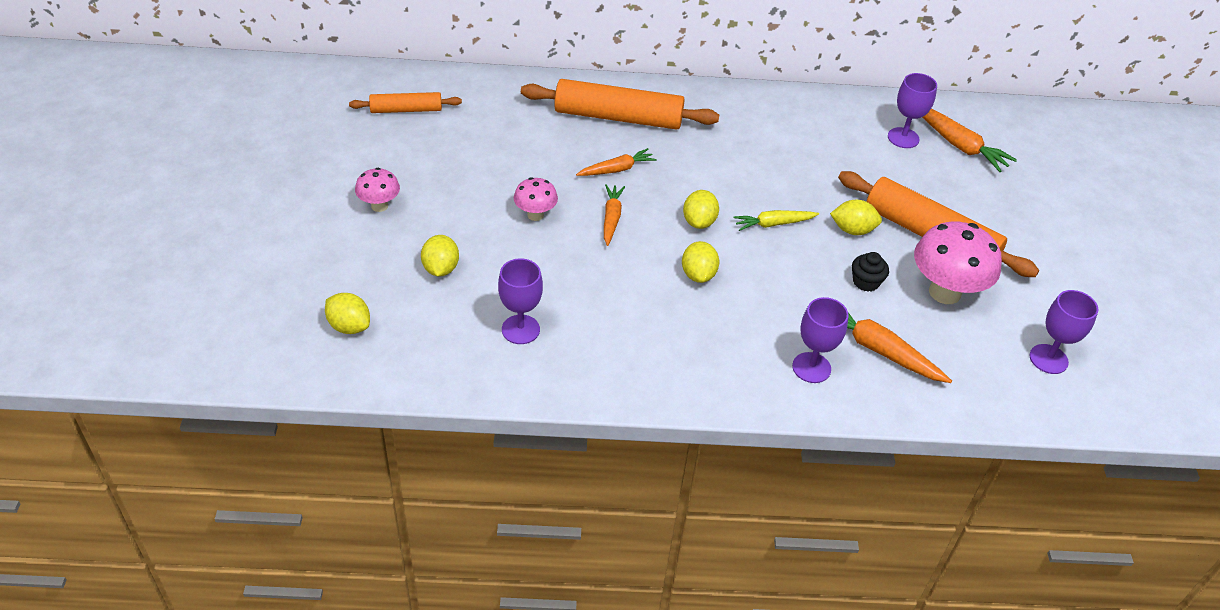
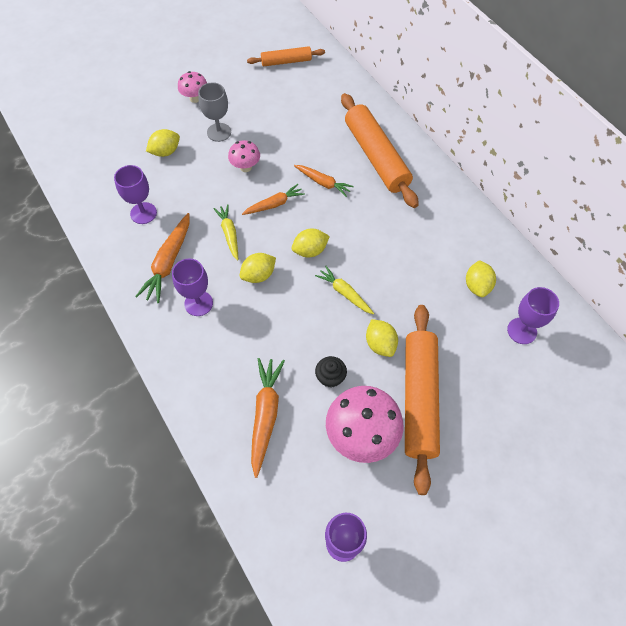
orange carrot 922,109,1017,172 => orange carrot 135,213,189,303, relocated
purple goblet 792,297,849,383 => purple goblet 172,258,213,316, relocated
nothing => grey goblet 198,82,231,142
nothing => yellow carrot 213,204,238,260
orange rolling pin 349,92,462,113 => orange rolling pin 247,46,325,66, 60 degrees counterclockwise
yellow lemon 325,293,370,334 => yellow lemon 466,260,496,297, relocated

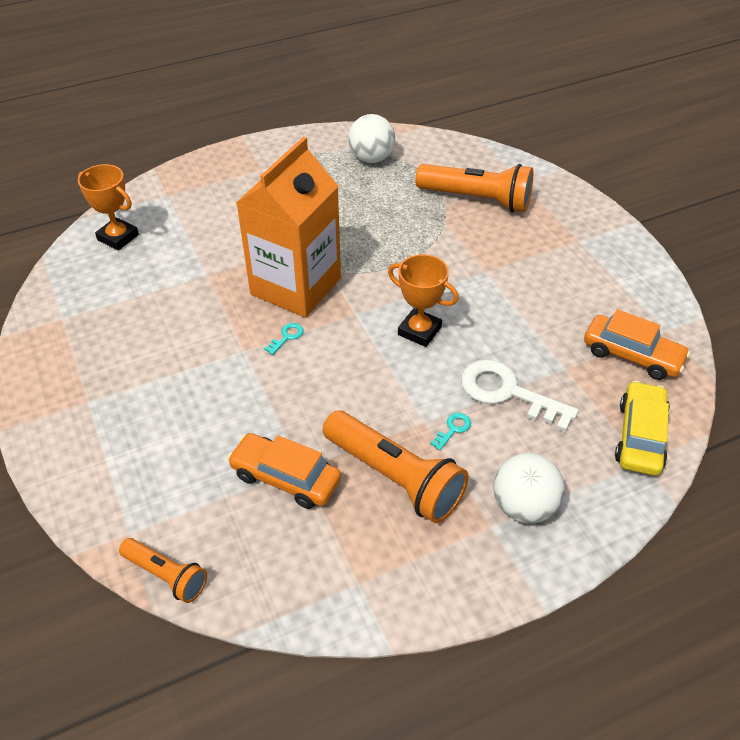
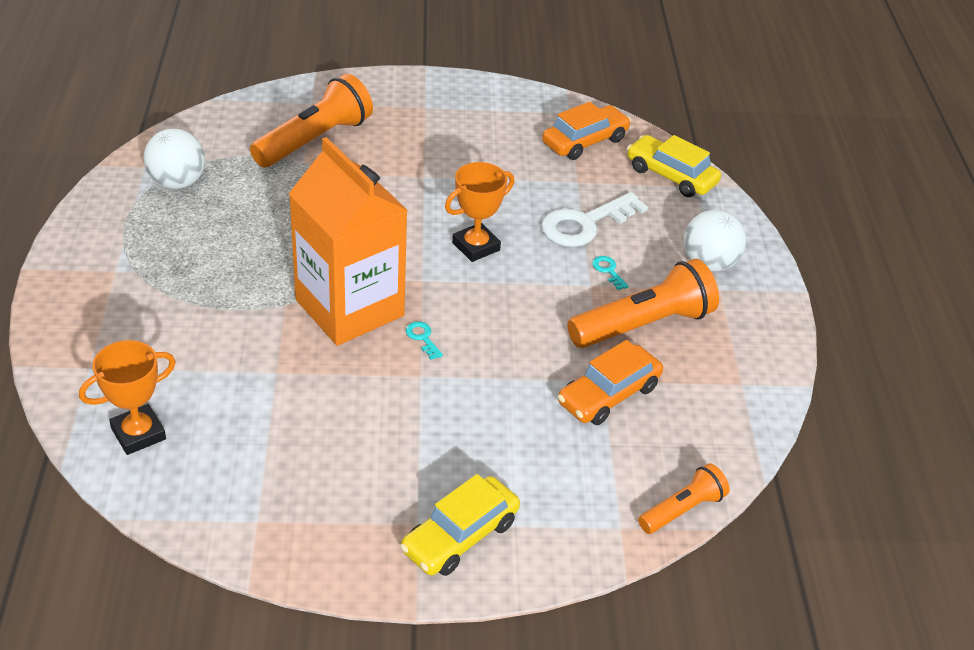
nothing => yellow car 400,474,520,576

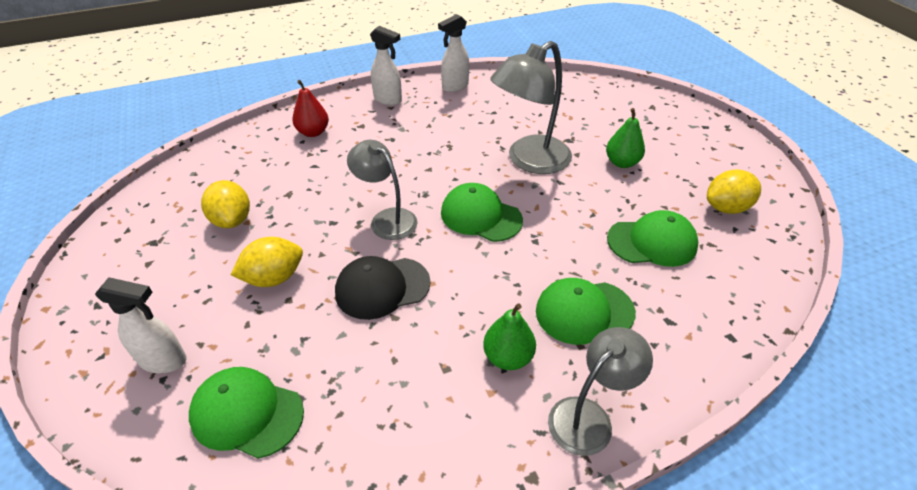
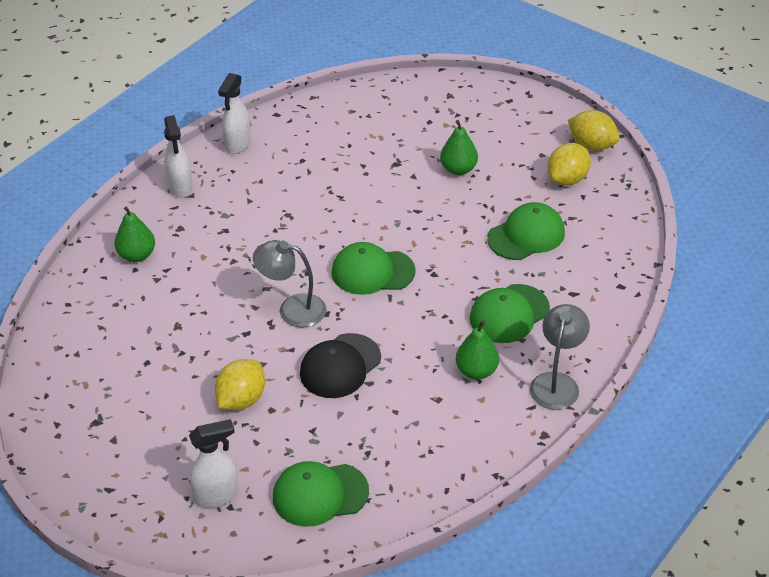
red pear 292,80,329,137 => green pear 115,207,155,262
white spray bottle 370,26,402,105 => white spray bottle 164,115,193,198, 75 degrees clockwise
yellow lemon 201,180,250,228 => yellow lemon 568,110,619,151, relocated
grey lamp 490,41,572,174 => nothing

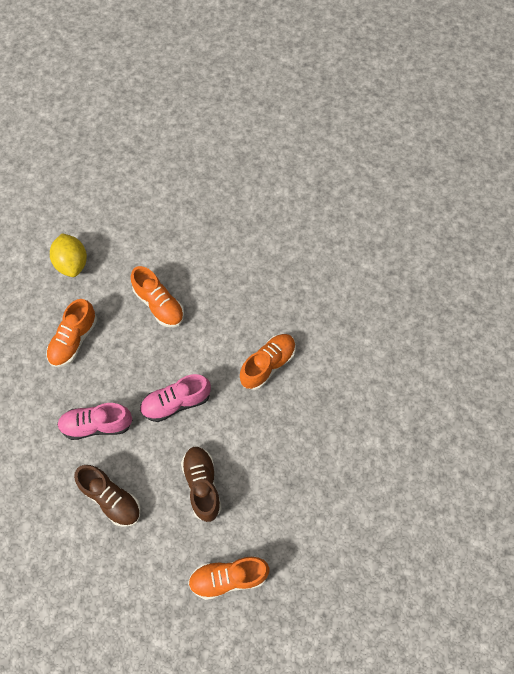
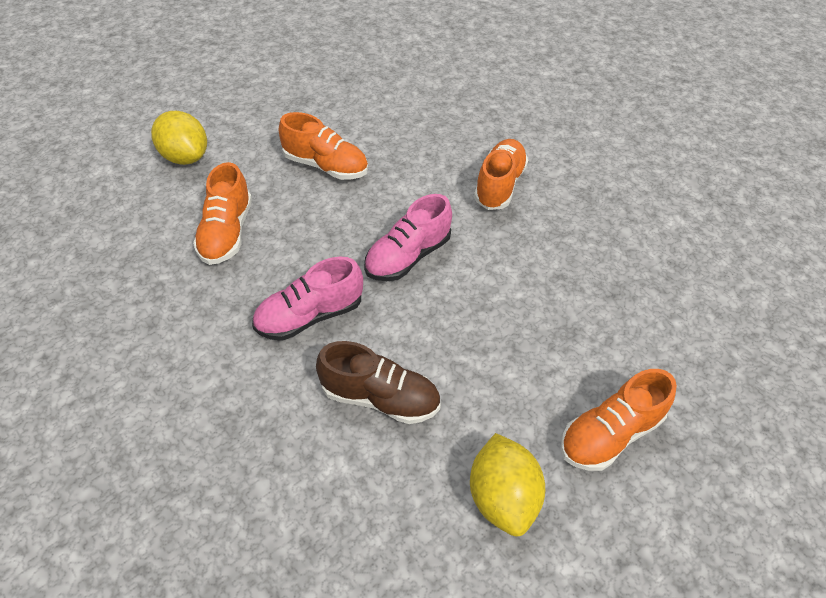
nothing => yellow lemon 470,433,545,537
brown shoe 181,446,222,522 => nothing

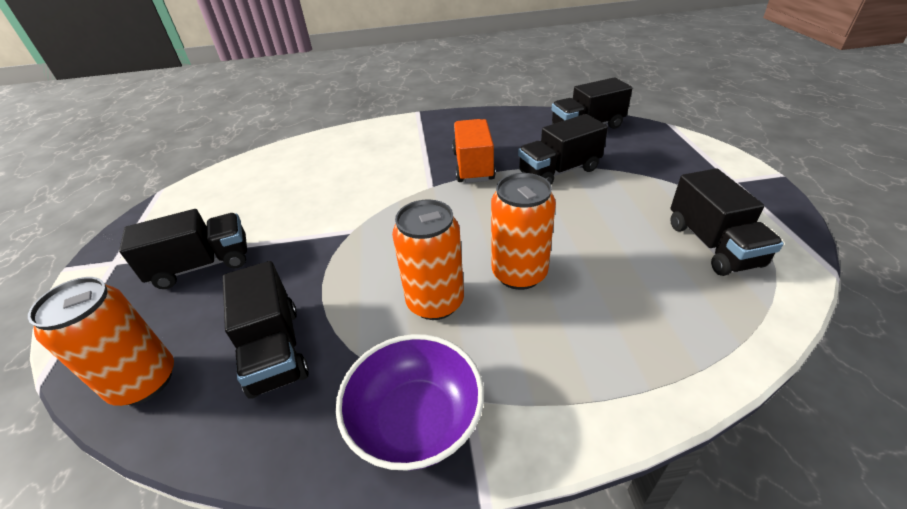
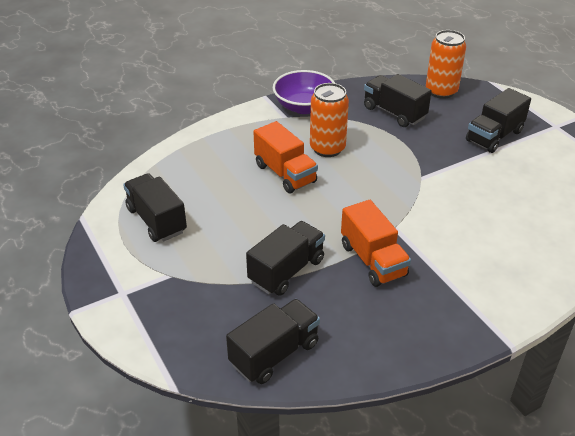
orange can 491,173,556,290 => orange truck 254,121,318,193

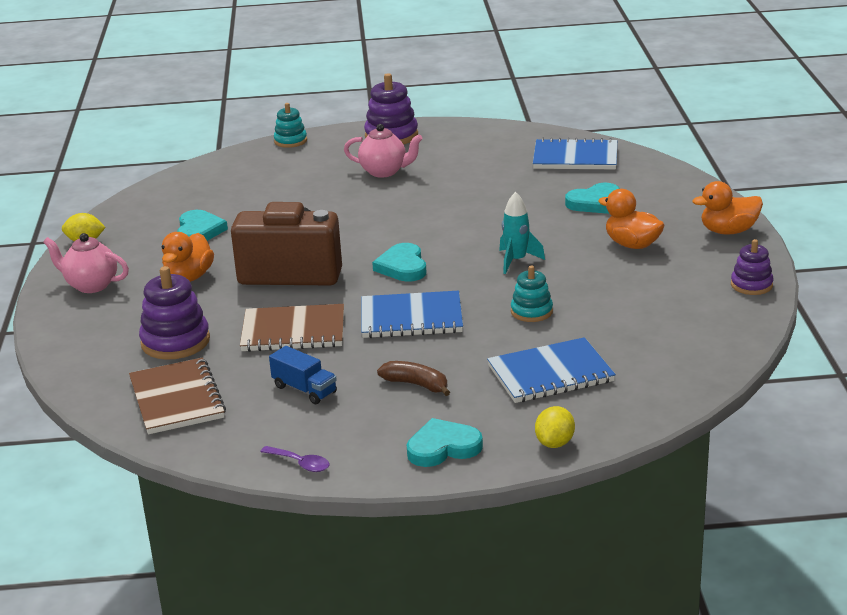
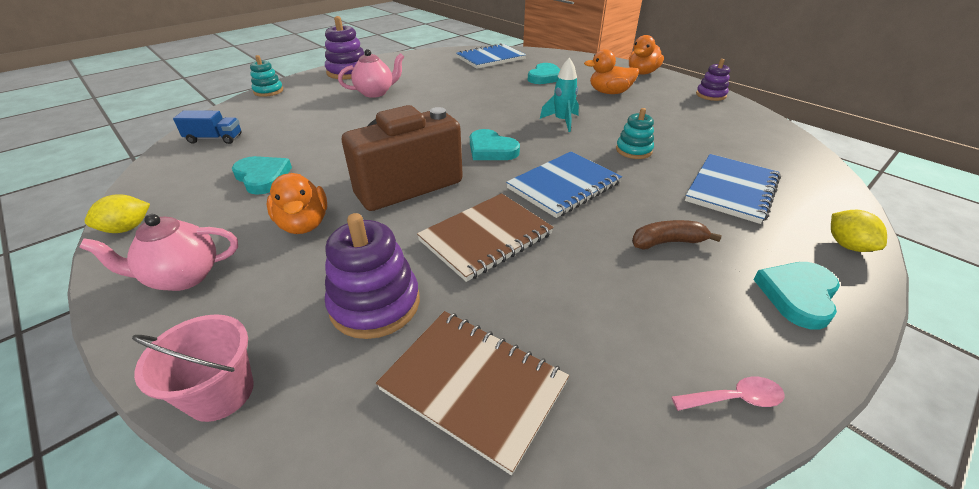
nothing => pink bucket 132,314,254,422
blue truck 269,346,337,404 => blue truck 173,110,242,144, relocated
purple spoon 260,446,329,472 => pink spoon 672,377,785,411

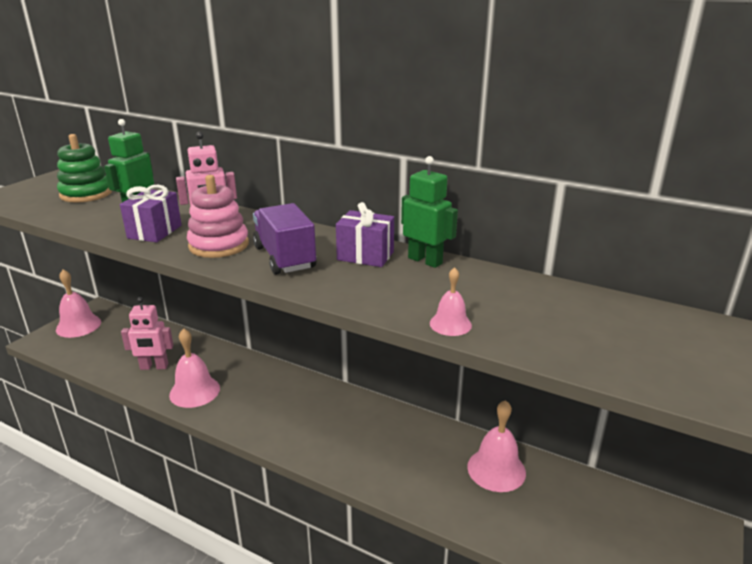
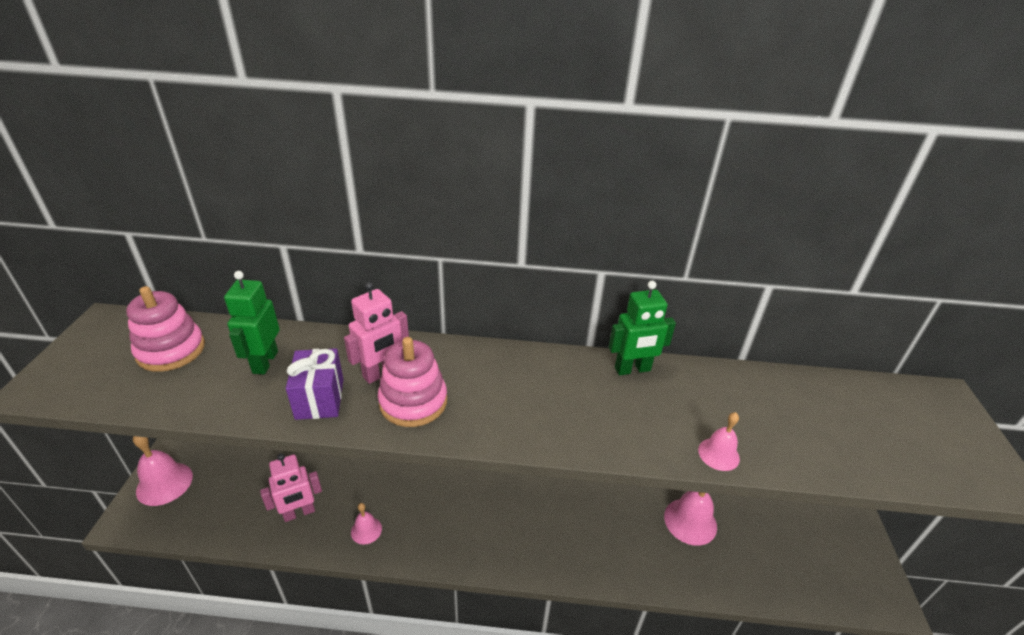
green stacking toy 57,134,112,202 => pink stacking toy 126,286,205,372
pink bell 169,328,220,408 => pink bell 351,503,382,545, x0.56
green robot 401,156,458,268 => green robot 609,281,676,375, 150 degrees clockwise
purple truck 253,203,316,275 => nothing
purple gift 336,202,394,267 => nothing

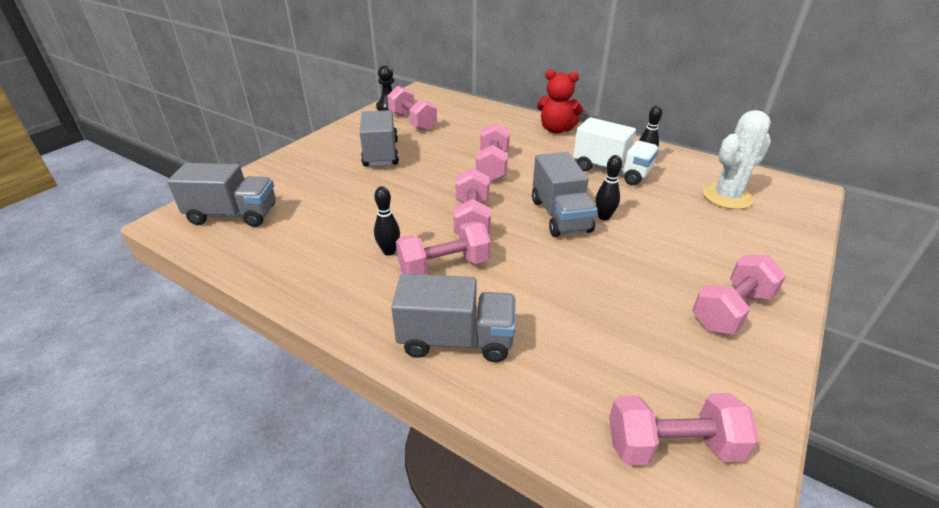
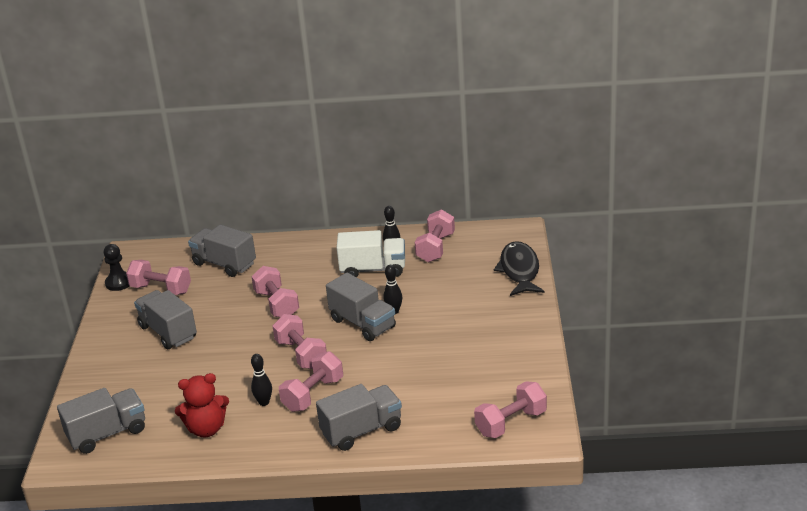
red teddy bear 537,69,583,134 => red teddy bear 175,373,229,437, relocated
nothing => grey truck 188,225,256,277
pink dumbbell 692,255,786,335 => pink dumbbell 415,209,455,263, relocated
nothing => black fish 494,241,544,296
white cactus 703,110,771,209 => nothing

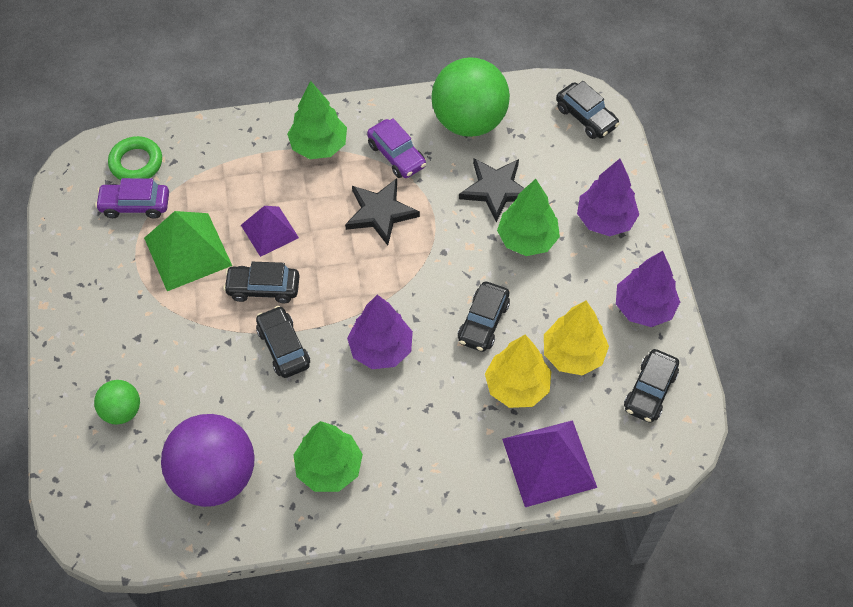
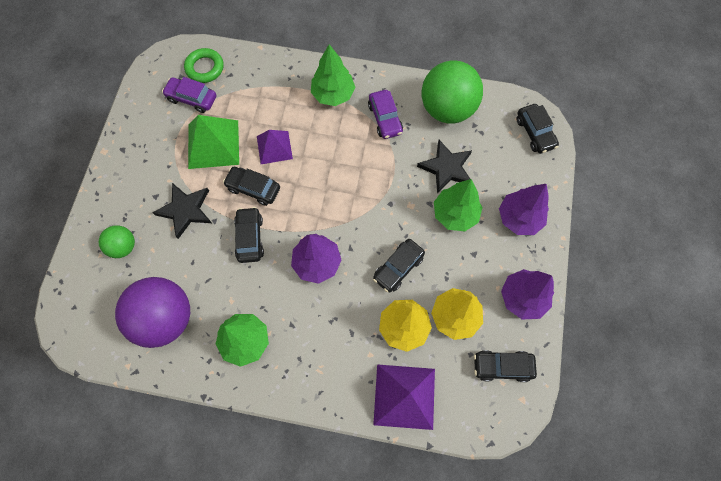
black star 345,178,420,245 => black star 152,183,211,239, relocated
black car 624,349,679,423 => black car 474,350,537,382, 45 degrees clockwise

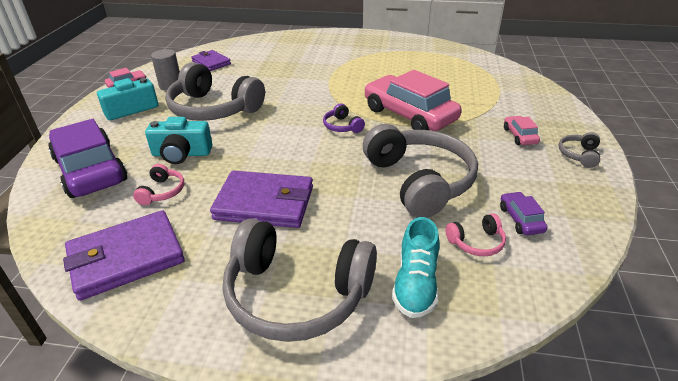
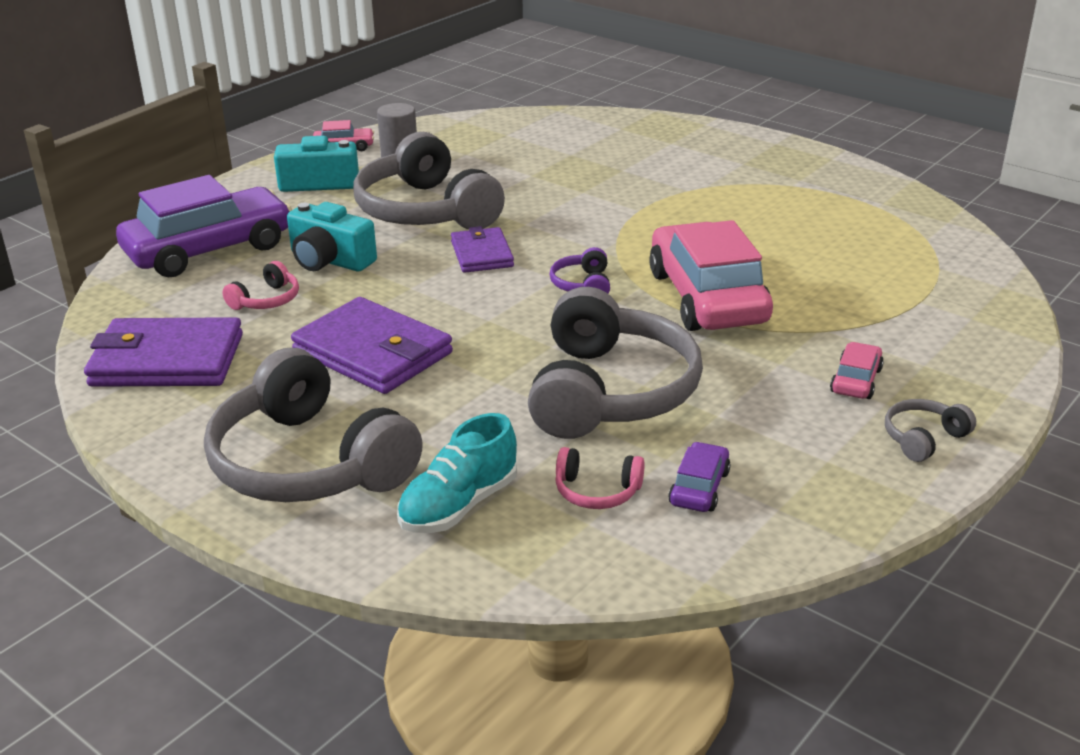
purple car 48,119,127,198 => purple car 116,175,292,277, 60 degrees clockwise
purple wallet 191,50,231,71 => purple wallet 451,226,514,273, relocated

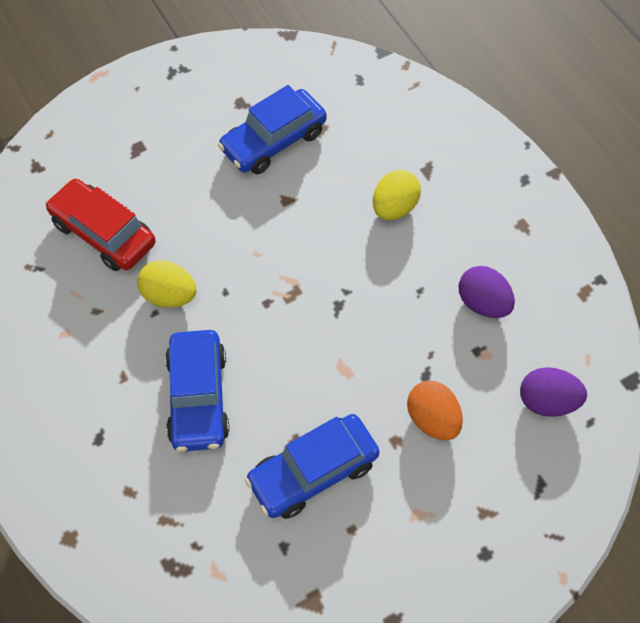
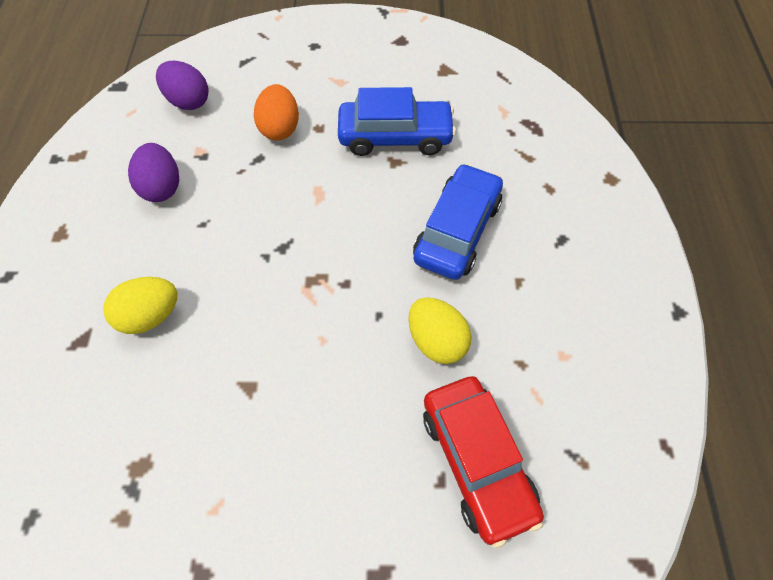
blue car 218,85,327,174 => nothing

